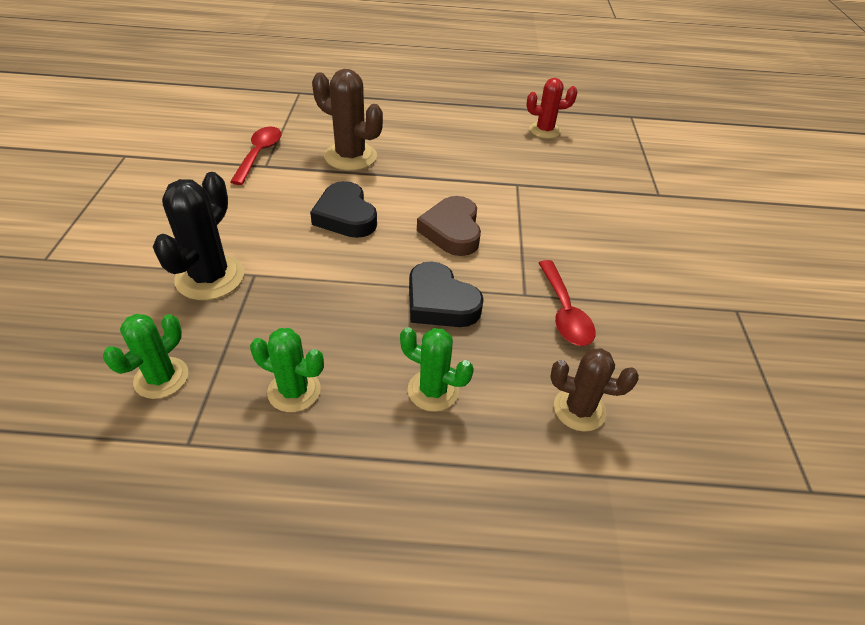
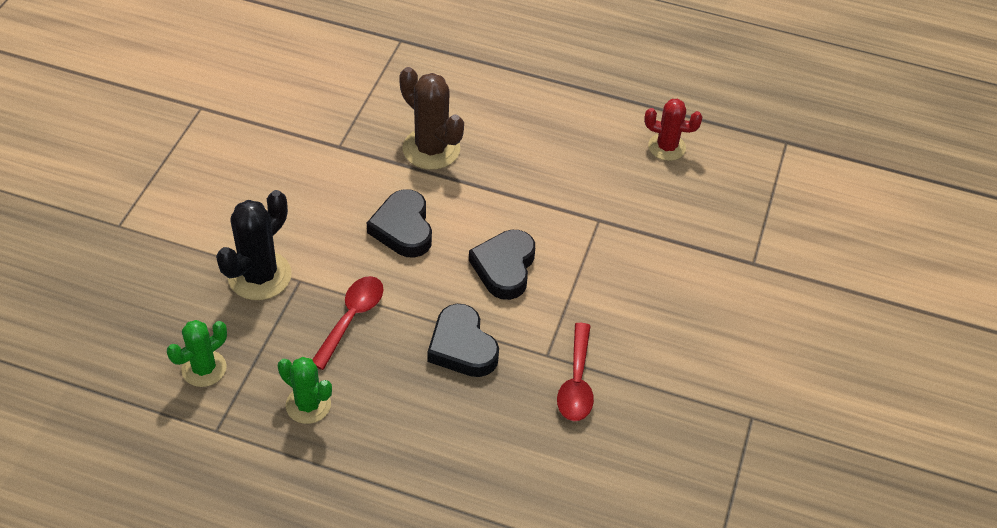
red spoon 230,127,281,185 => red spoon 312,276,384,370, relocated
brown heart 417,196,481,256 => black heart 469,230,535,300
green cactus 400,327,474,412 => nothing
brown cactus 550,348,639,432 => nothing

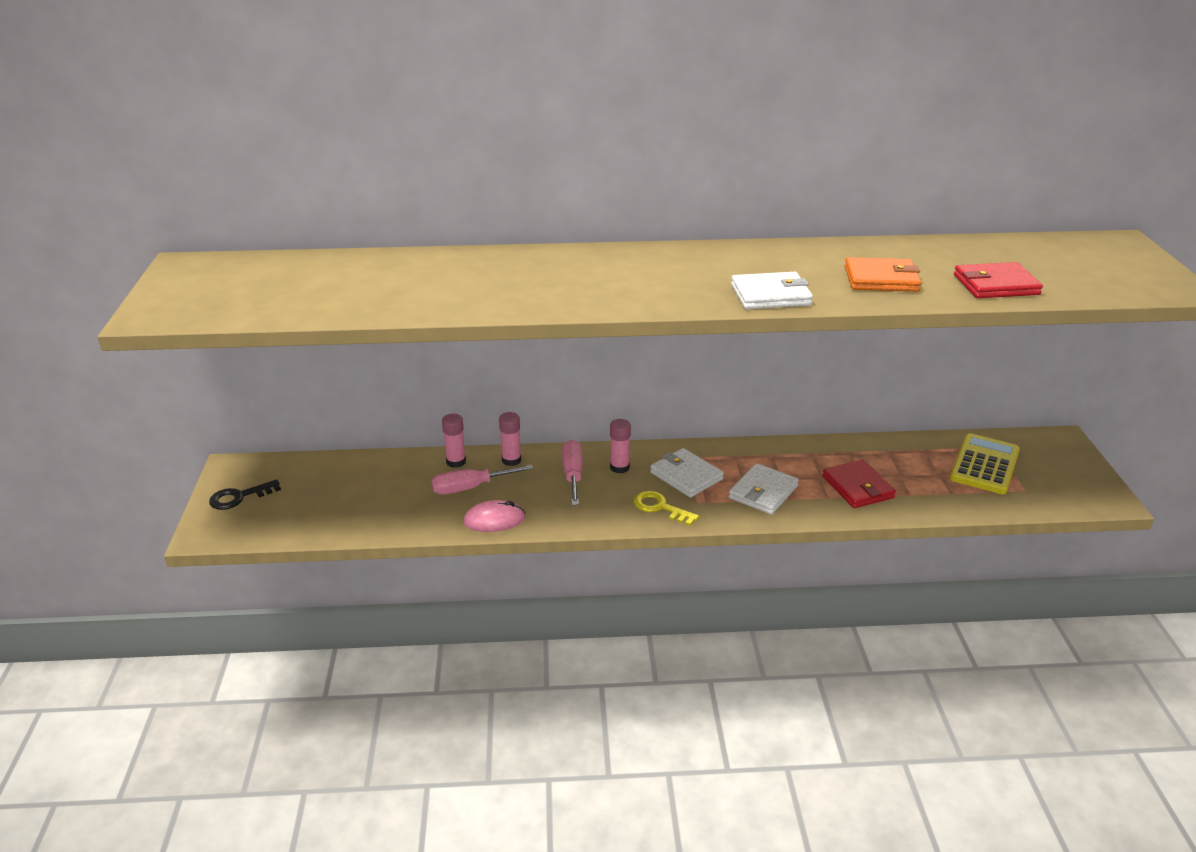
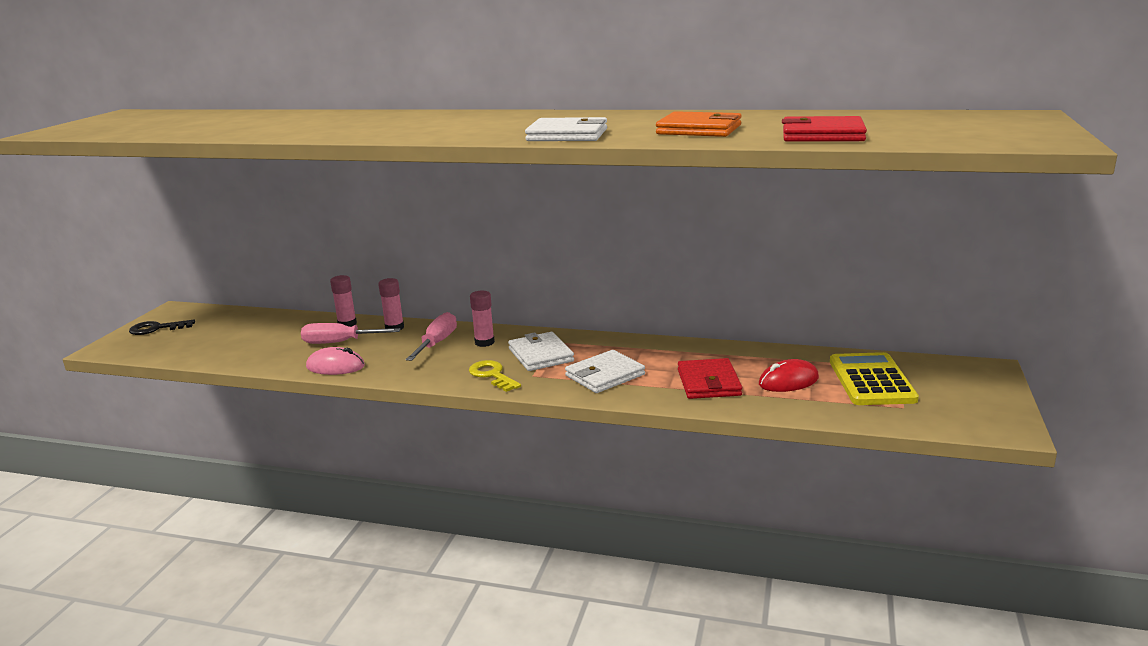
nothing => red mouse 759,359,819,392
yellow calculator 950,433,1020,494 => yellow calculator 830,352,919,405, 45 degrees counterclockwise

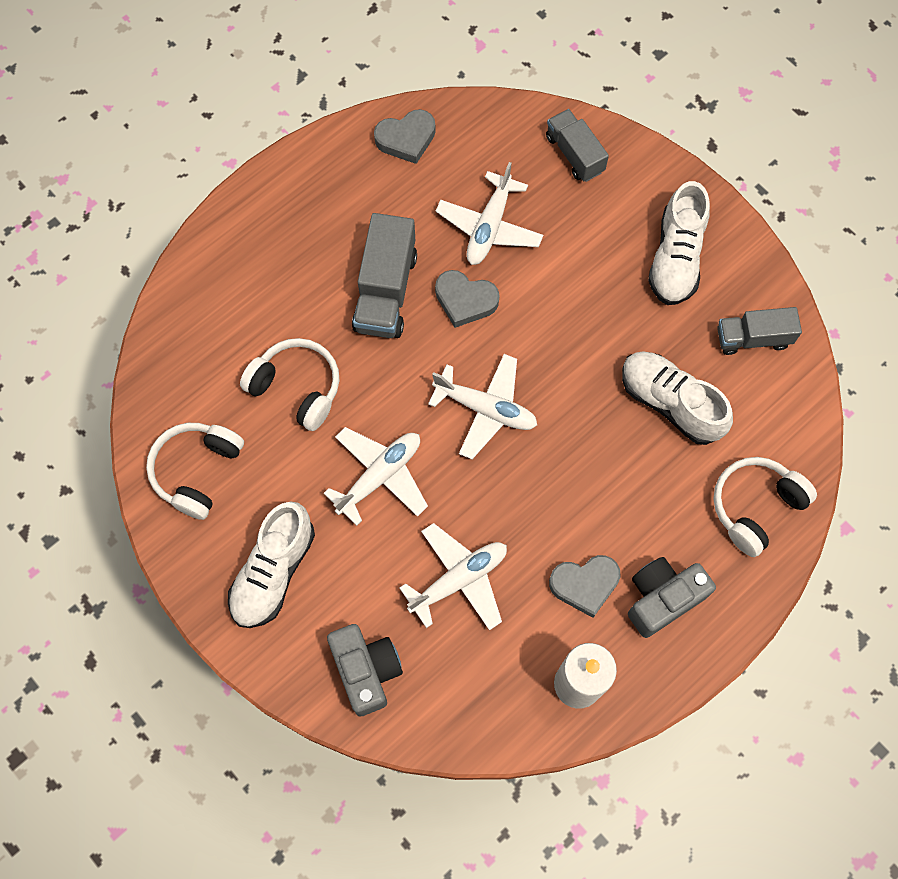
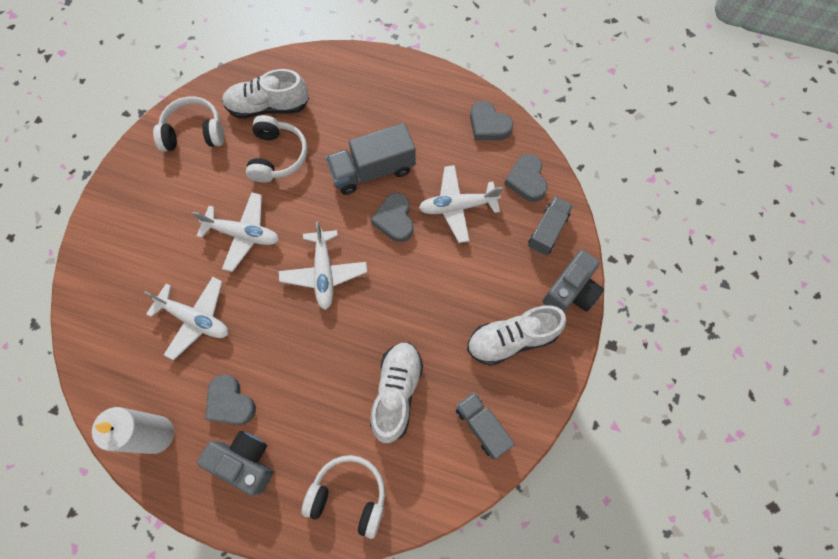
white shoe 228,502,315,628 => white shoe 222,69,309,118, relocated
nothing => grey heart 504,154,547,202
grey camera 327,624,403,717 => grey camera 542,250,604,312, relocated

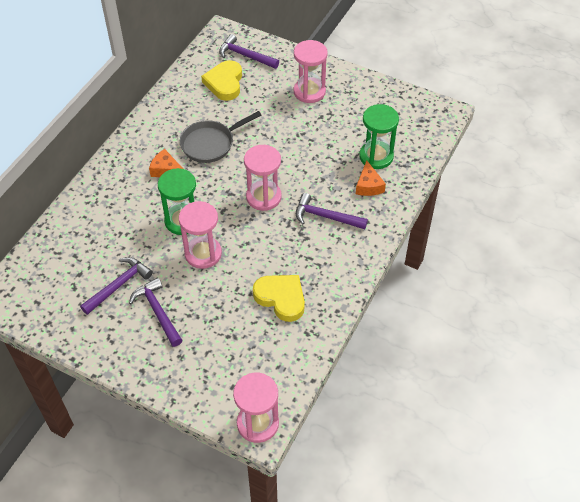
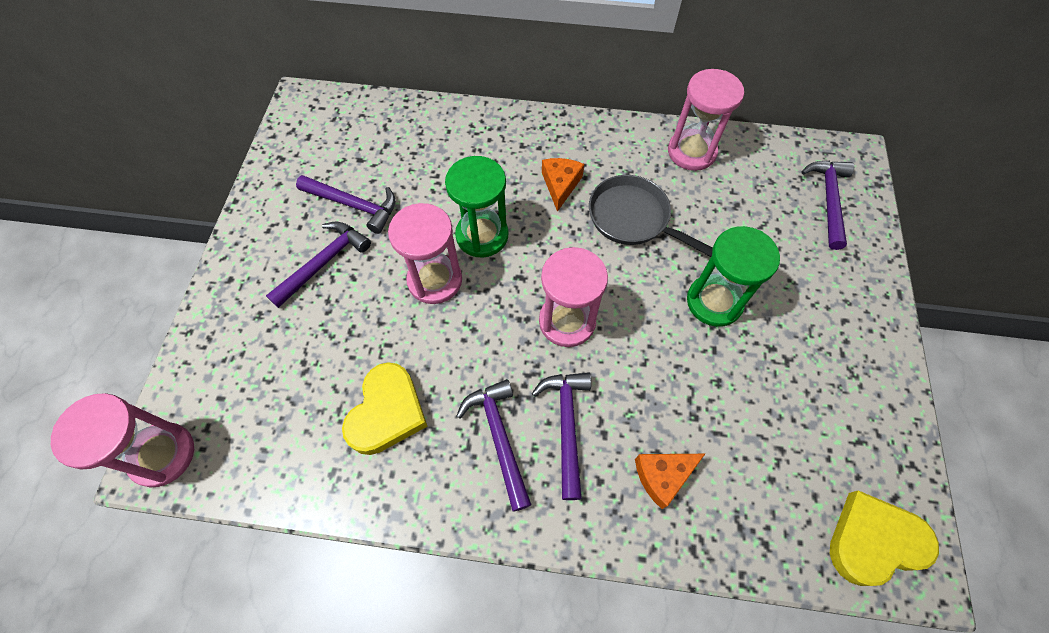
nothing => purple hammer 457,379,531,512
pink hourglass 294,40,328,103 => pink hourglass 668,69,744,171, relocated
green hourglass 359,104,399,169 => green hourglass 687,226,780,327, relocated
yellow heart 201,60,242,101 => yellow heart 830,490,939,586, relocated

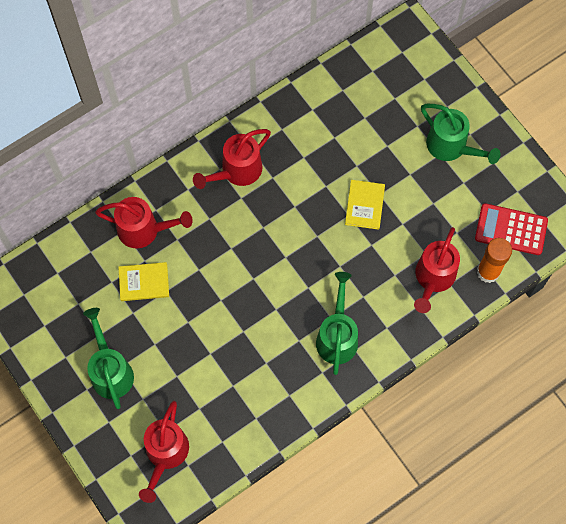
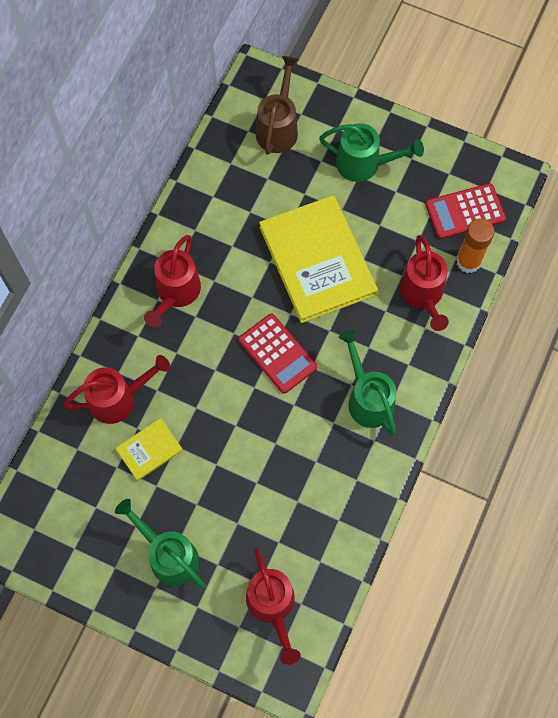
nothing => red calculator 238,314,317,394
nothing => brown watering can 256,56,299,155
yellow book 345,180,385,230 => yellow book 259,195,378,323, x2.18

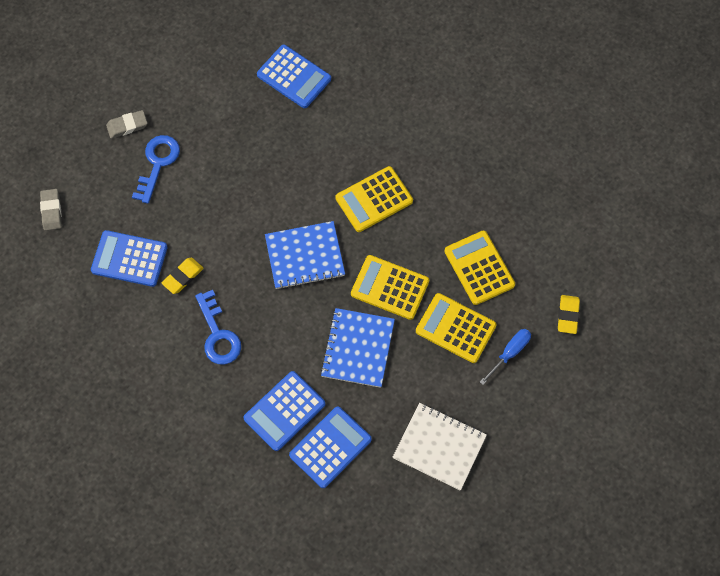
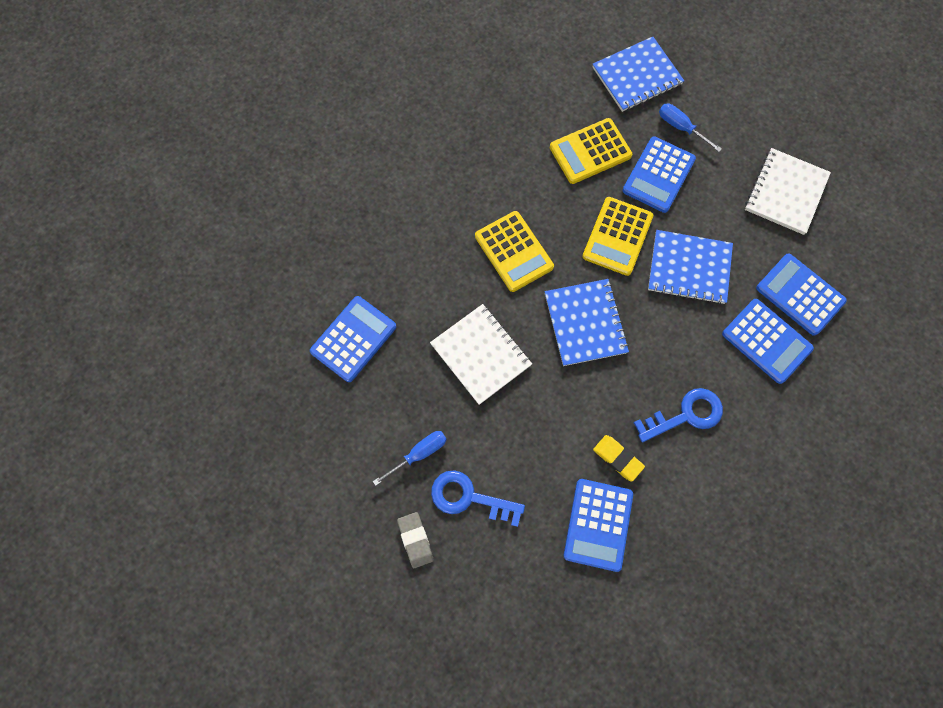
nothing => blue screwdriver 373,431,447,486
nothing => white notebook 430,304,532,405
yellow eraser 558,295,580,334 => blue notebook 592,37,684,112
yellow calculator 416,293,496,363 => blue calculator 622,136,696,213
grey eraser 40,189,62,230 => nothing

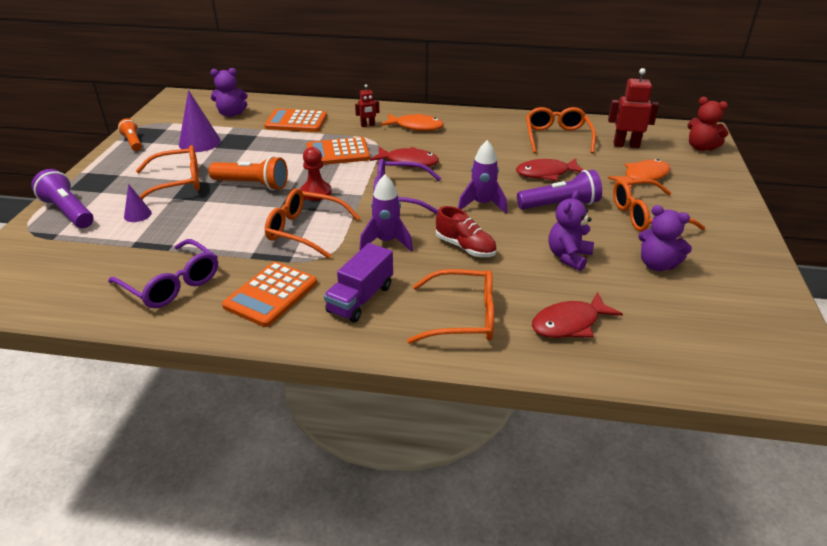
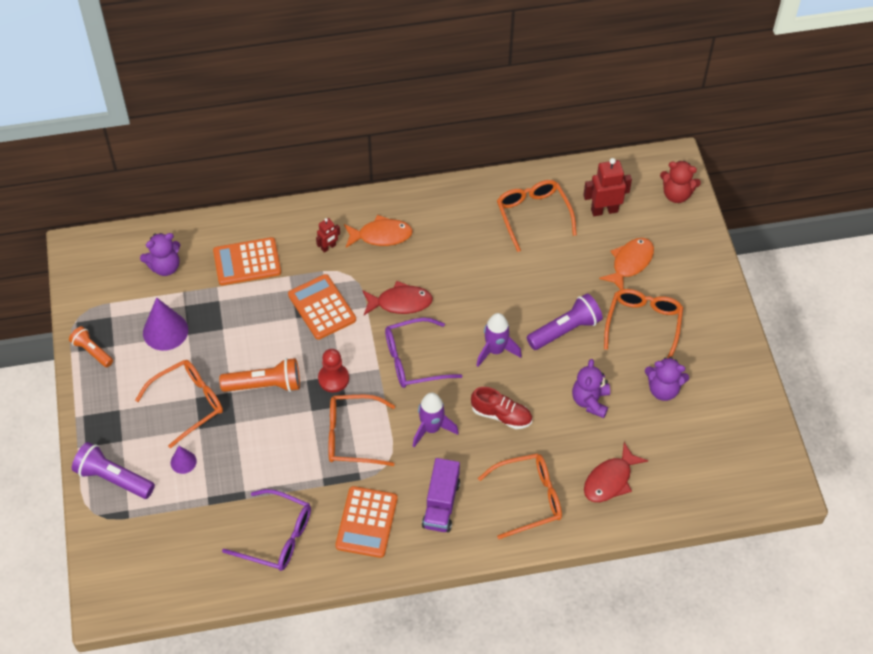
orange calculator 307,137,370,165 => orange calculator 288,274,356,340, 90 degrees clockwise
orange glasses 613,179,705,232 => orange glasses 604,289,683,358, 135 degrees clockwise
red fish 516,158,585,181 => nothing

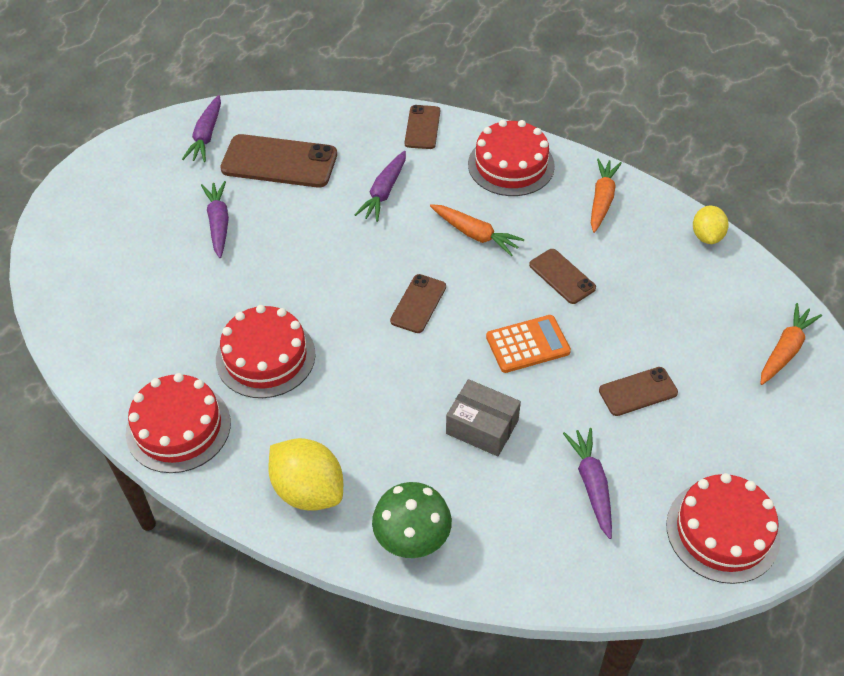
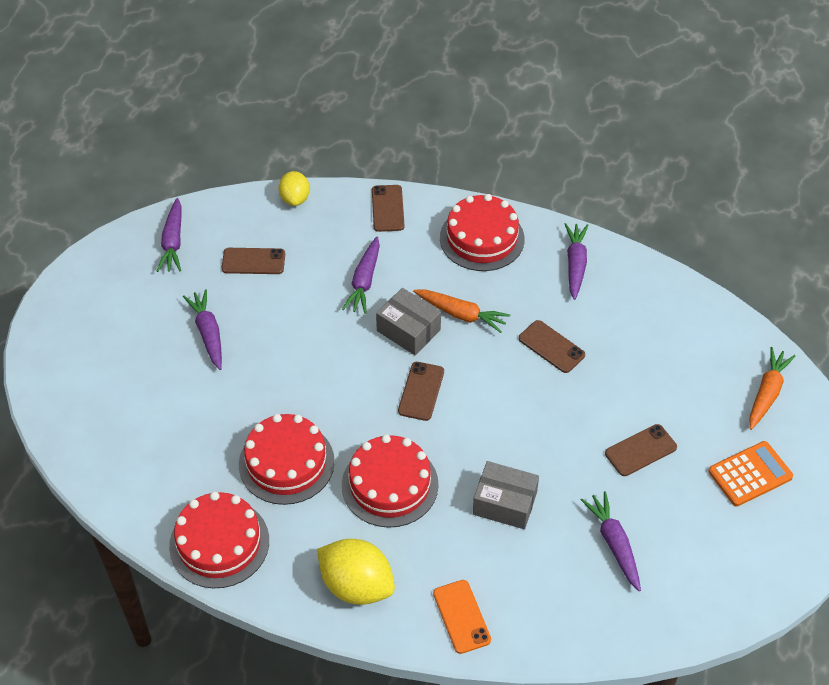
brown phone 220,134,337,188 => brown phone 222,248,285,274, x0.56
yellow lemon 693,206,729,244 => yellow lemon 278,171,310,206, relocated
red cake 666,473,781,584 => red cake 342,434,439,528, relocated
nothing => grey box 376,288,441,355
green mushroom 372,482,452,558 => orange phone 433,580,491,654
orange carrot 591,158,622,233 => purple carrot 565,223,589,300
orange calculator 486,315,571,373 => orange calculator 708,441,793,507, relocated

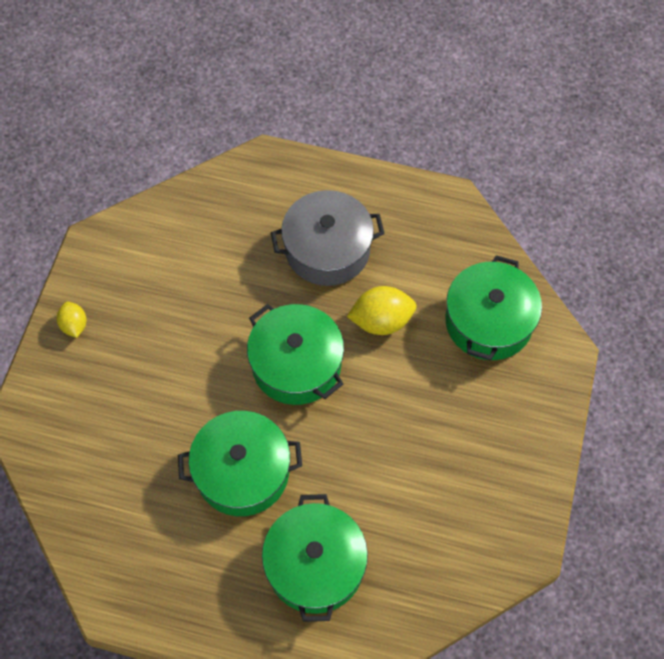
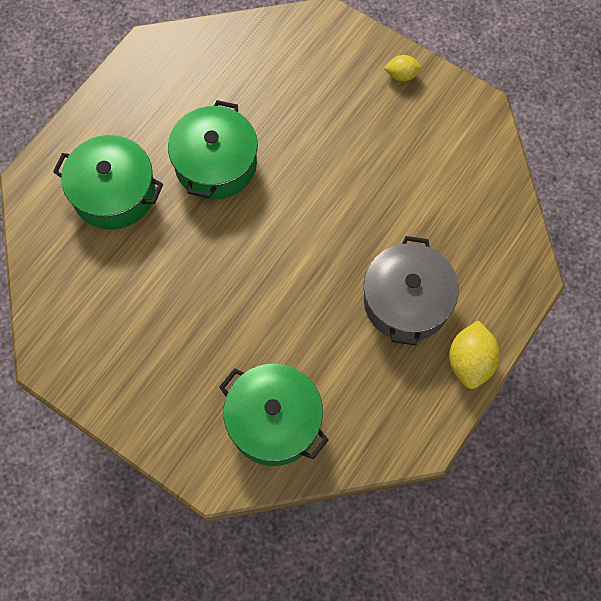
yellow lemon 347,286,417,335 => yellow lemon 449,320,500,389, relocated
green pot 247,304,344,405 => nothing

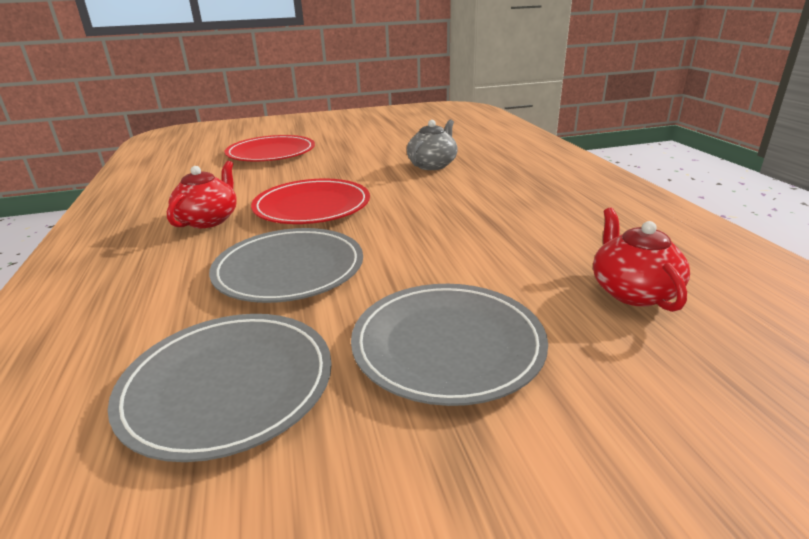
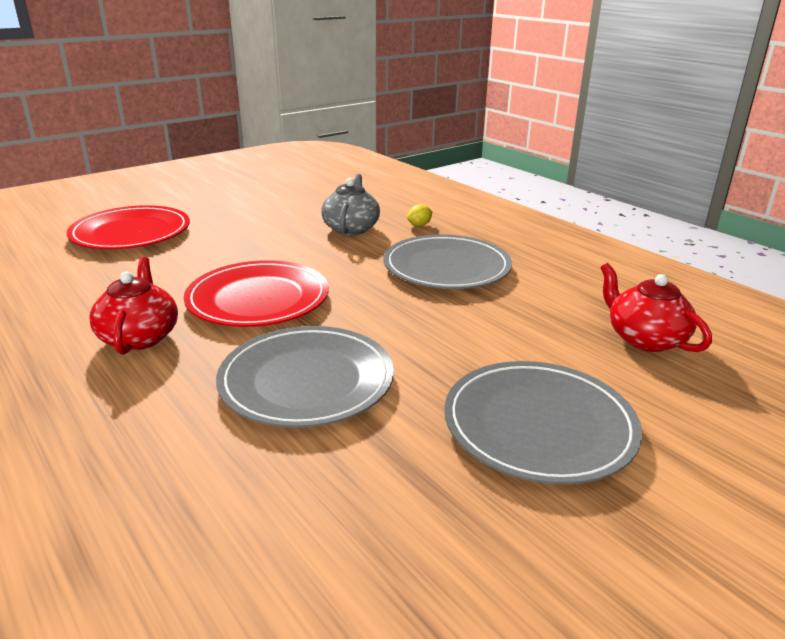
grey plate 108,314,332,462 => grey plate 384,234,512,289, relocated
nothing => yellow lemon 407,204,432,226

